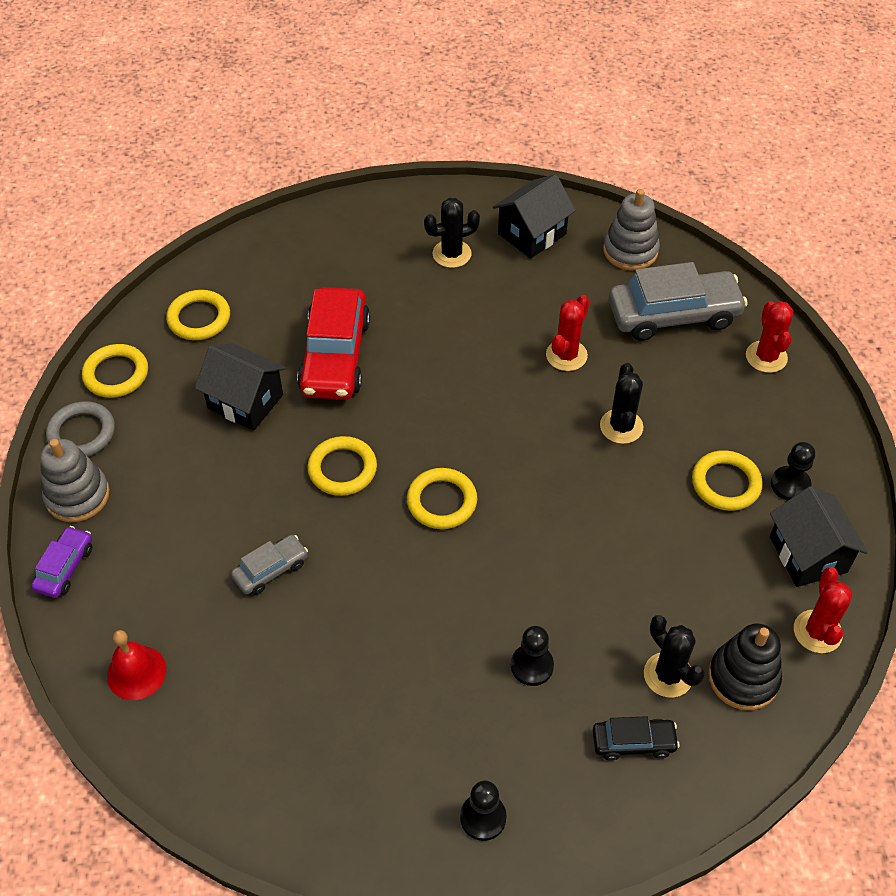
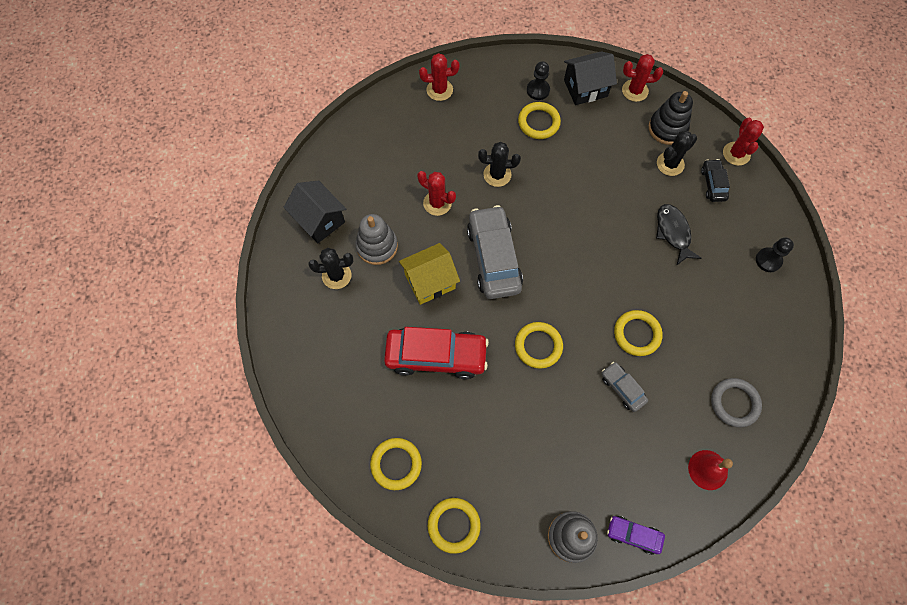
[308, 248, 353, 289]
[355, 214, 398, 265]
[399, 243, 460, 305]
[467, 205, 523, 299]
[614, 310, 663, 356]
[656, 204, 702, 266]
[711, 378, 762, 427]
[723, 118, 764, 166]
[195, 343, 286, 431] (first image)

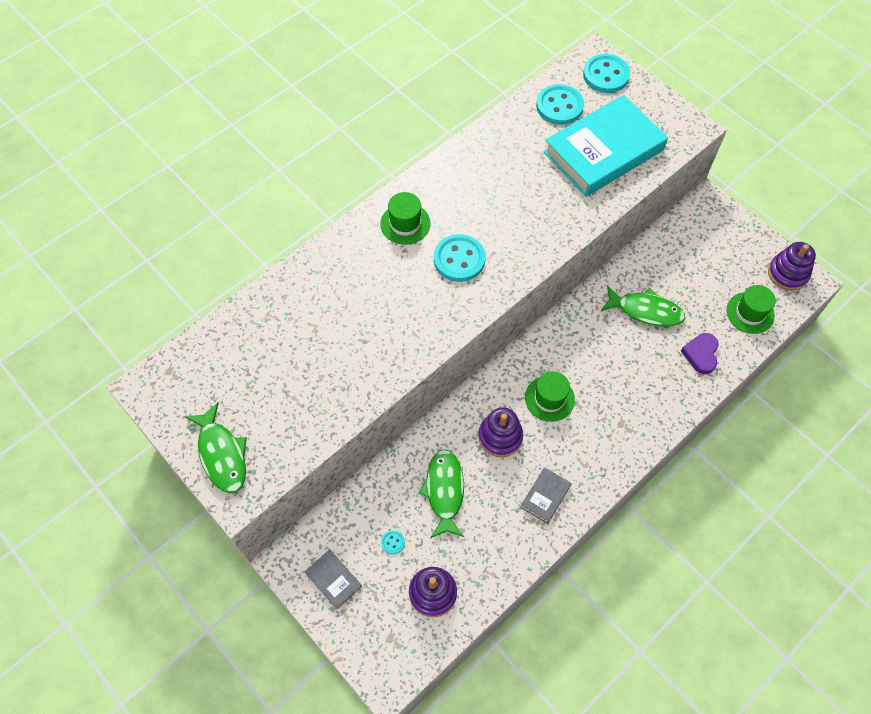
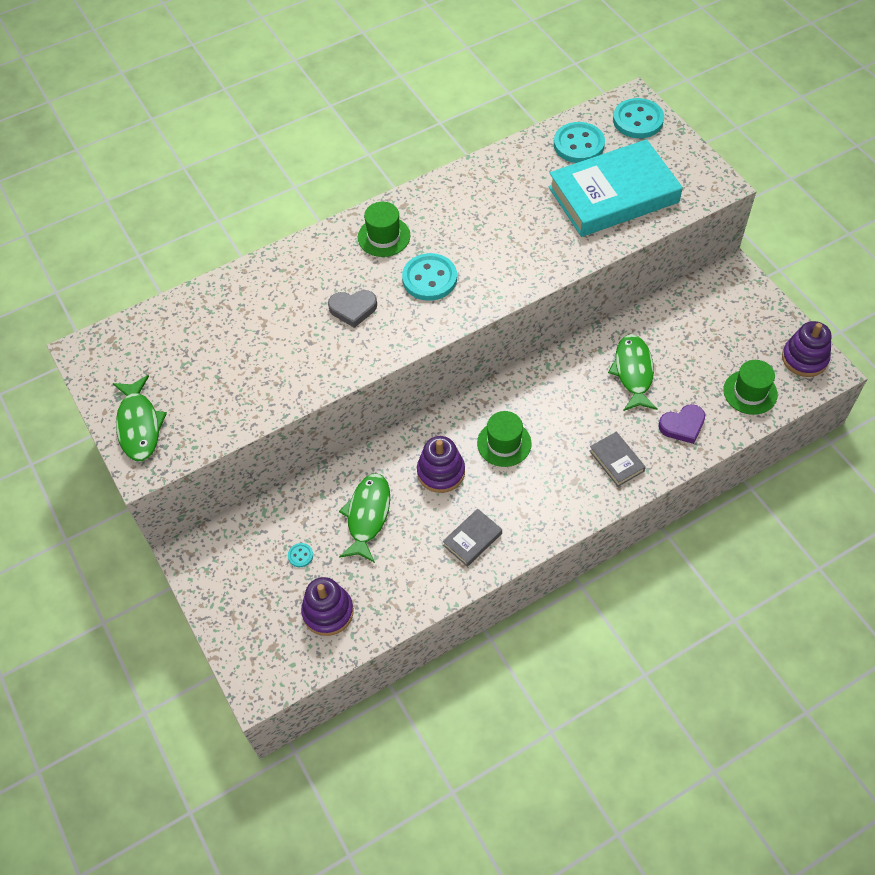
[328, 290, 377, 328]
[589, 432, 646, 487]
[608, 334, 658, 411]
[659, 404, 705, 444]

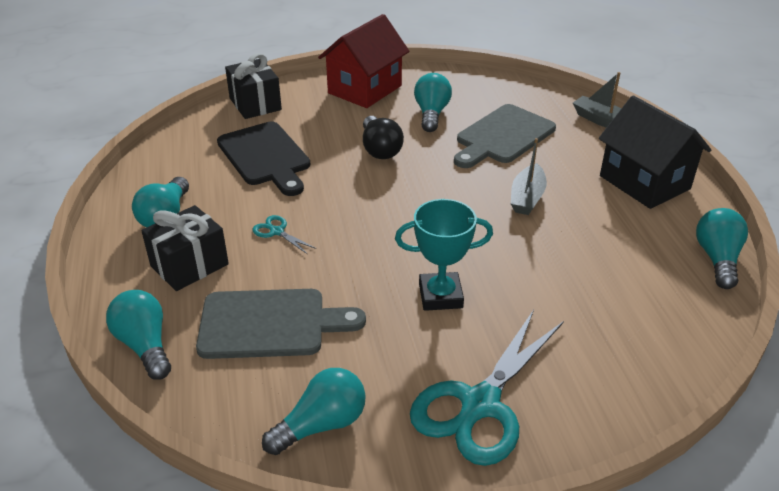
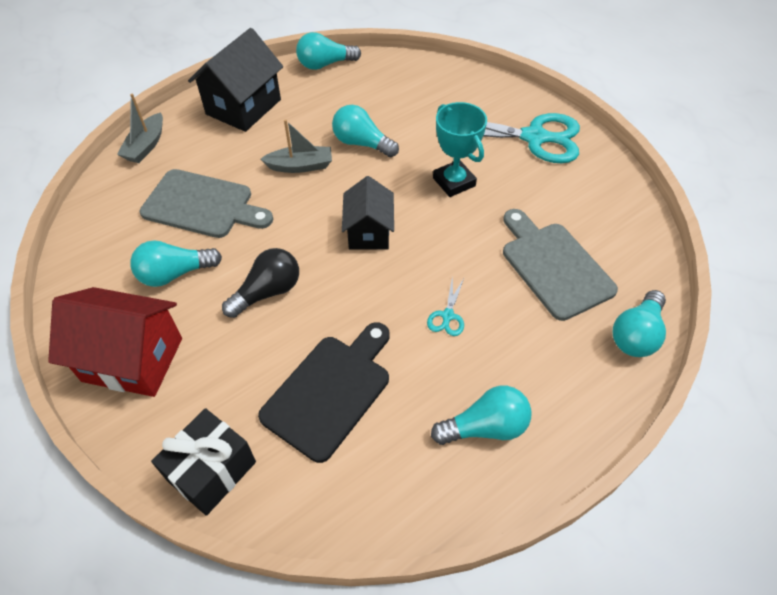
[332, 105, 399, 157]
[342, 176, 394, 250]
[141, 205, 229, 291] (first image)

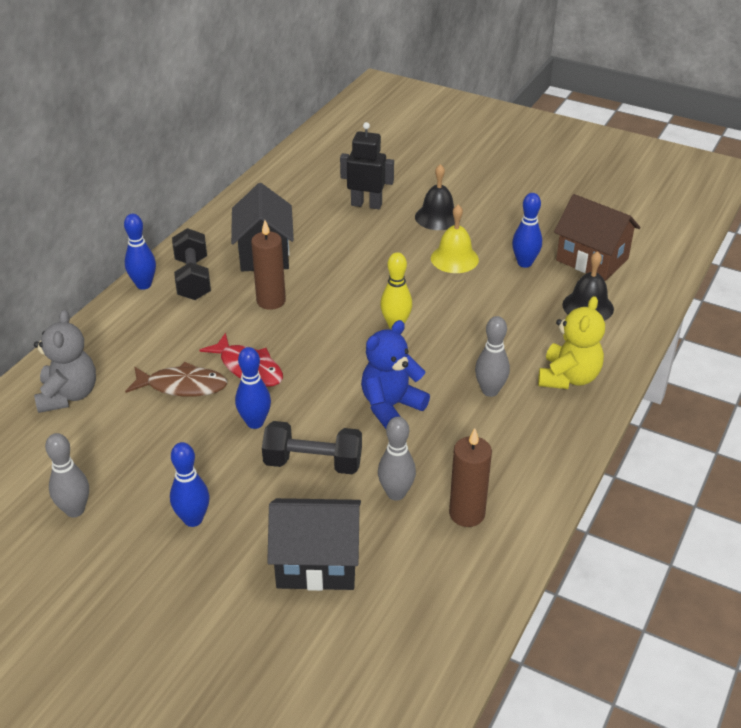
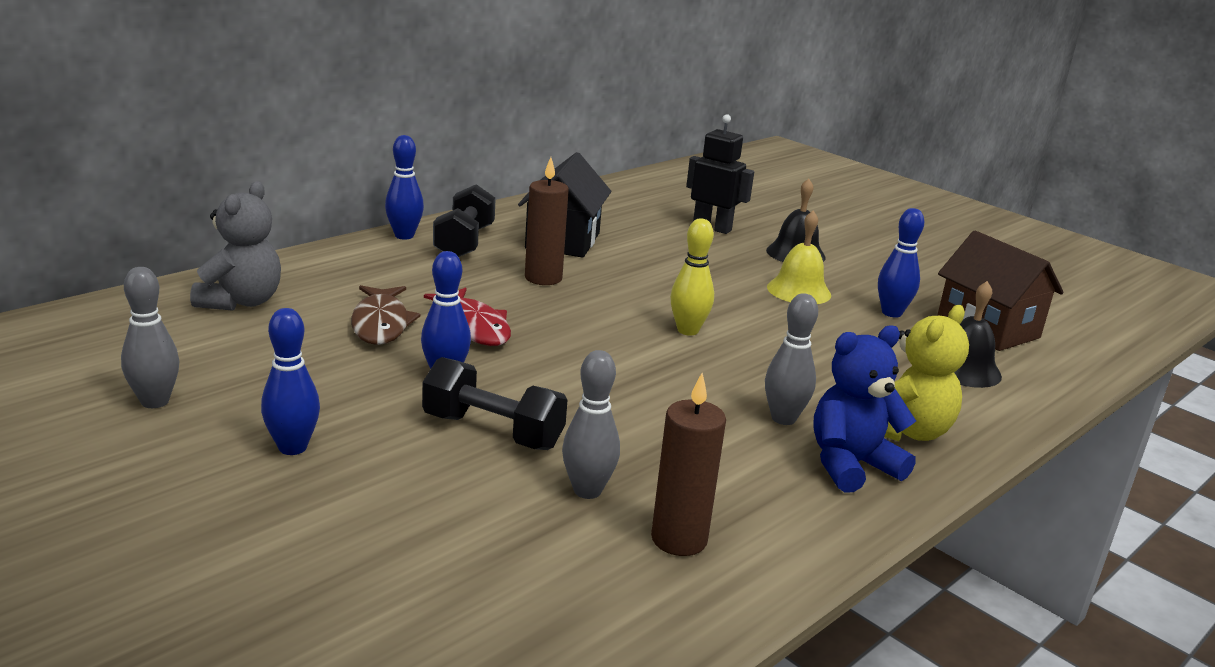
[351, 285, 420, 345]
[813, 325, 916, 493]
[267, 498, 361, 591] (first image)

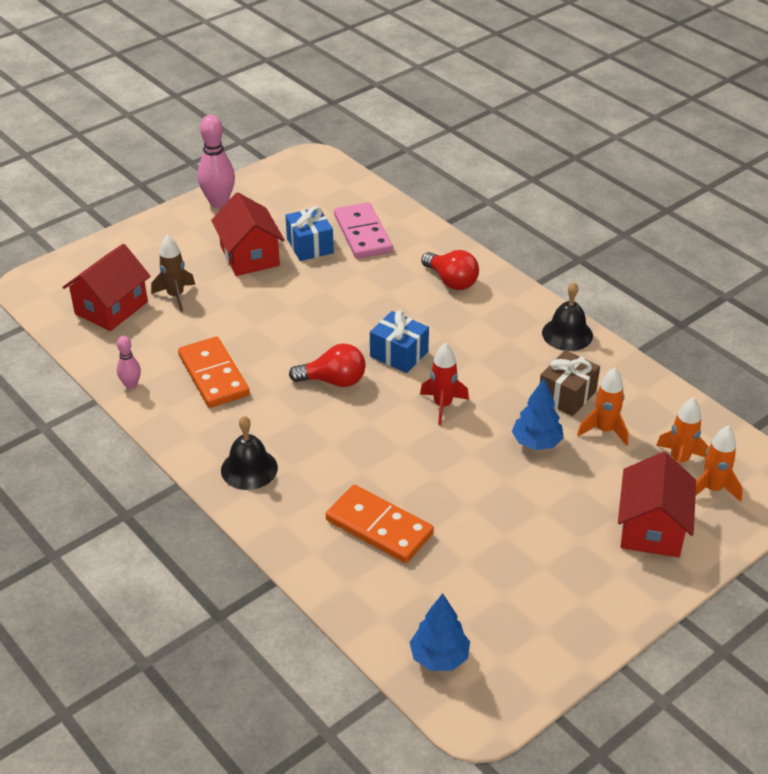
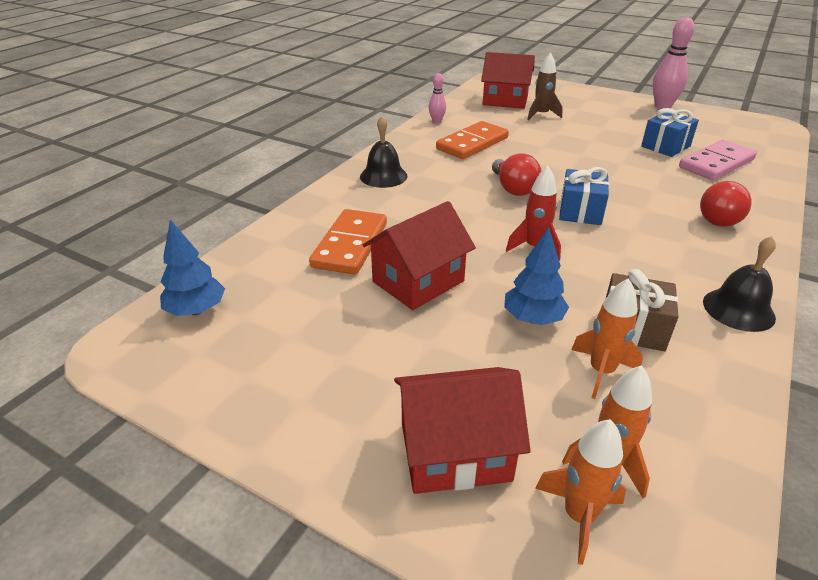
[363, 201, 476, 310]

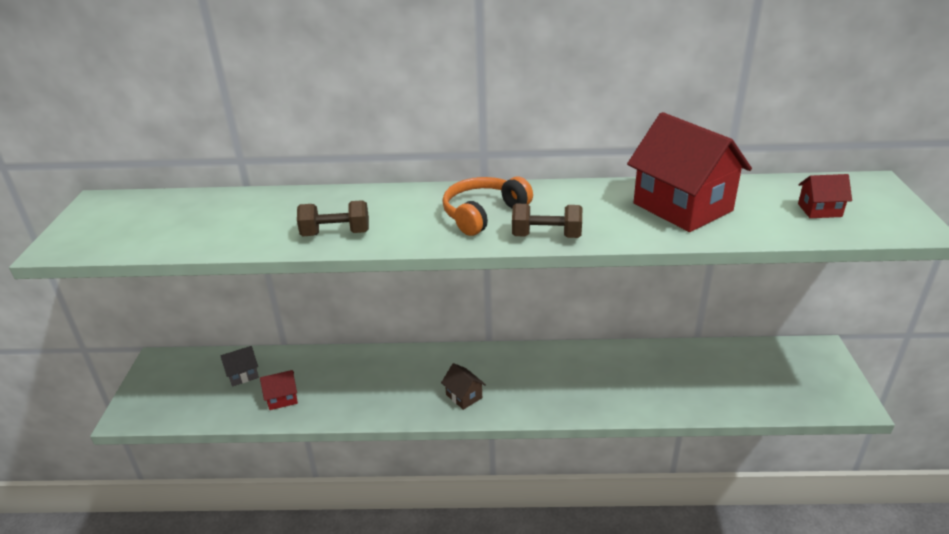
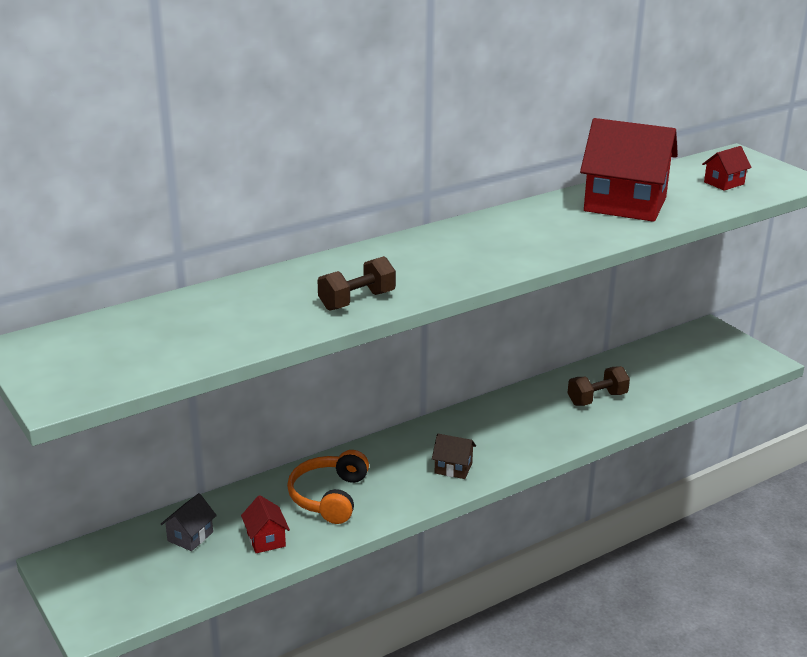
[241, 495, 290, 553]
[287, 450, 369, 524]
[568, 366, 630, 406]

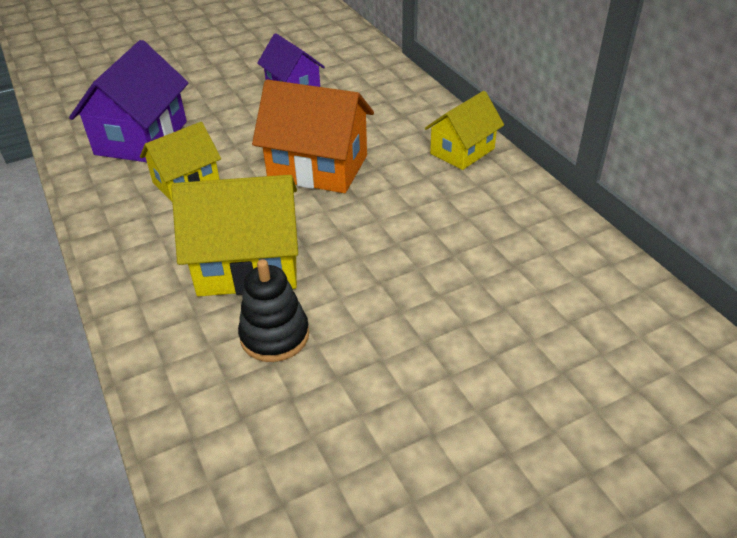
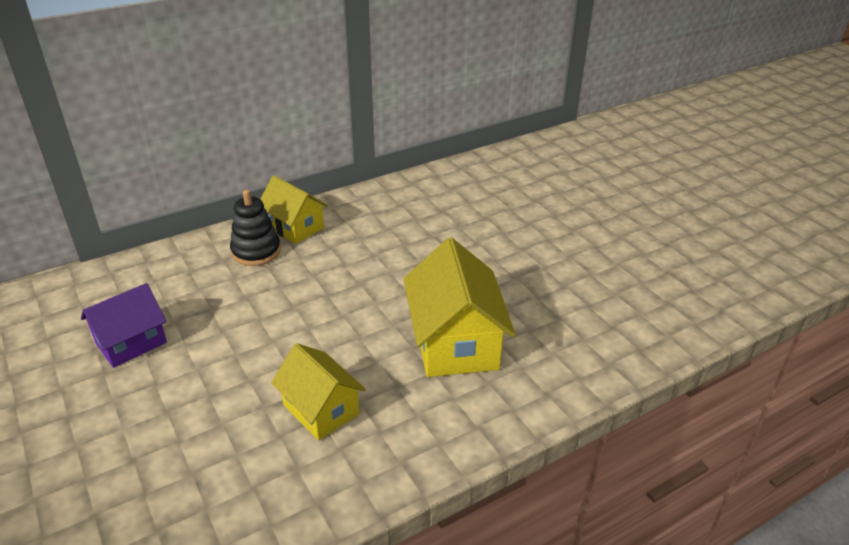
[230, 190, 281, 266]
[69, 40, 188, 162] (first image)
[252, 80, 374, 193] (first image)

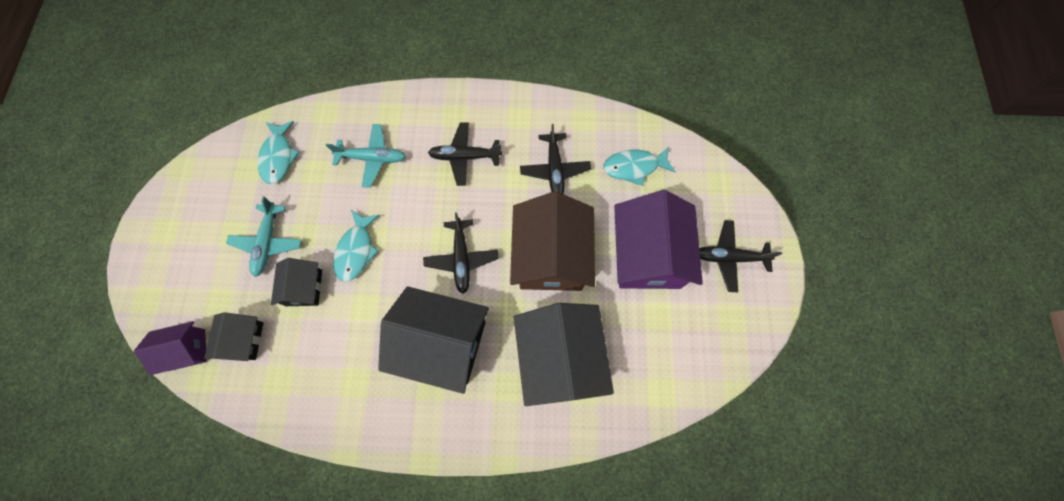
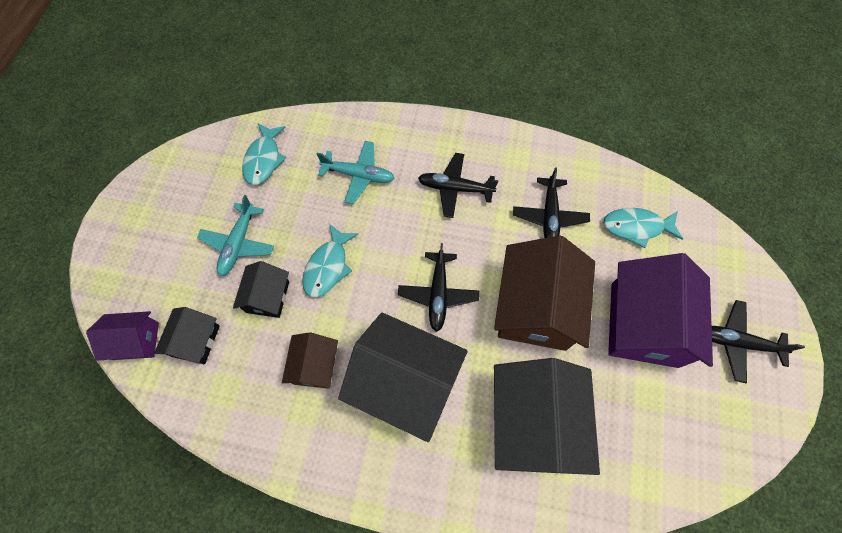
[282, 332, 338, 389]

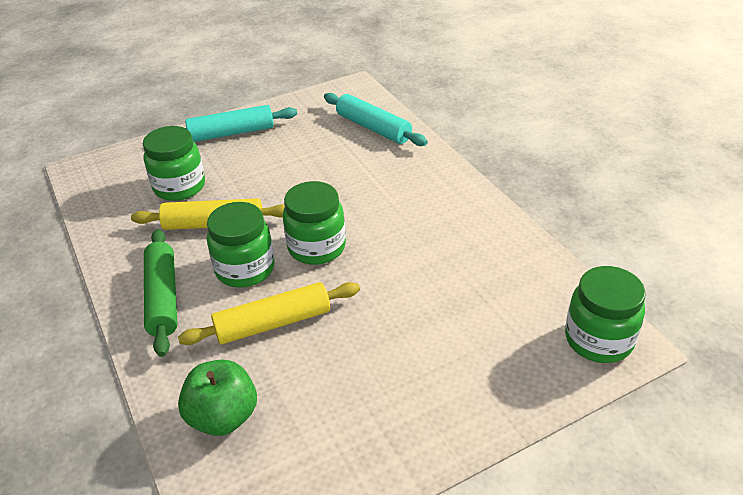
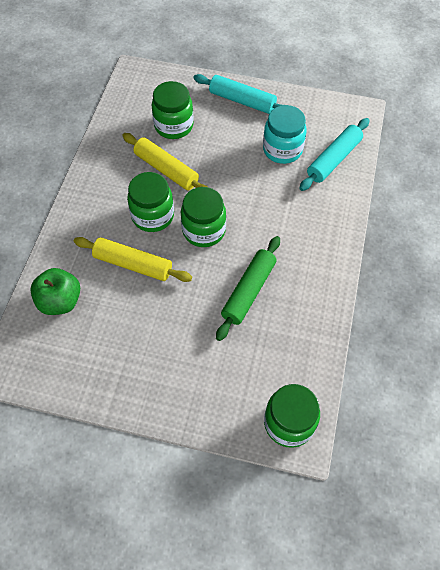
[216, 236, 280, 341]
[263, 105, 307, 164]
[299, 118, 369, 191]

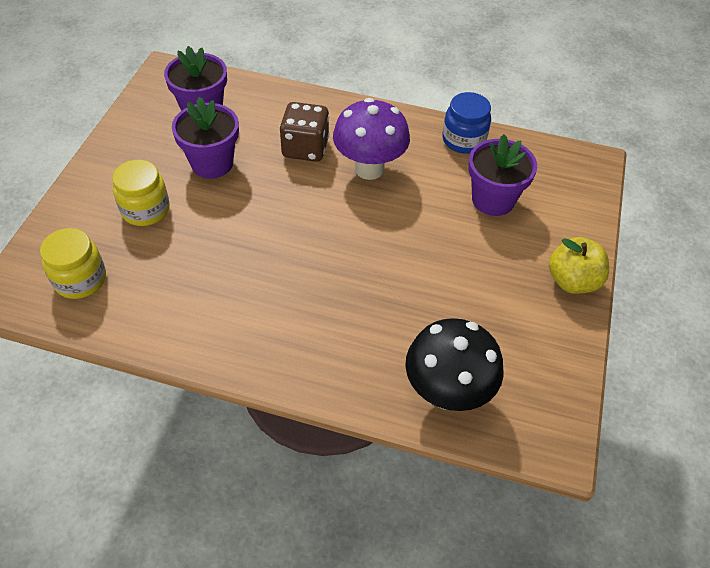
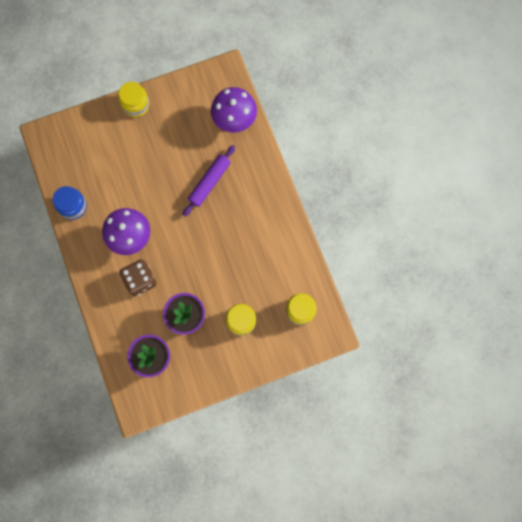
[119, 82, 149, 117]
[183, 145, 235, 217]
[211, 87, 257, 133]
[468, 134, 537, 216] (first image)

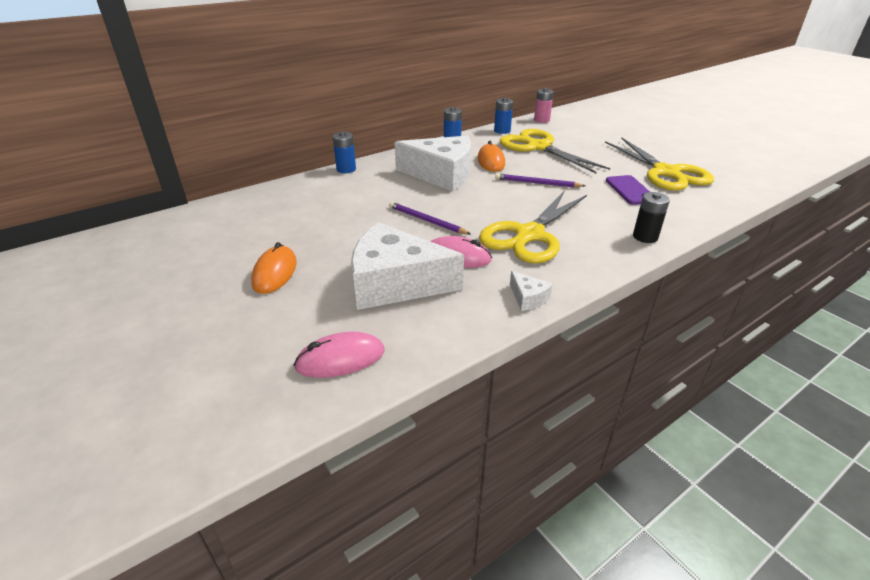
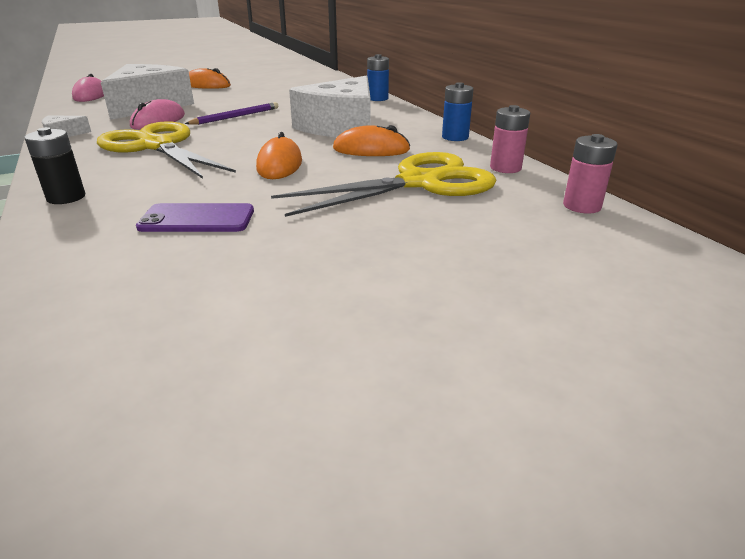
[256, 132, 302, 179]
[490, 105, 530, 173]
[605, 137, 714, 191] (first image)

